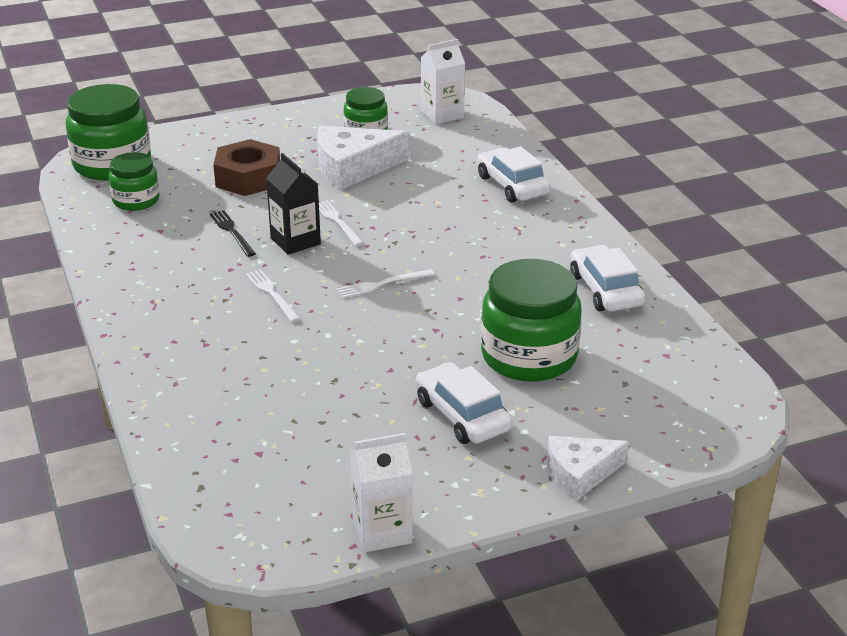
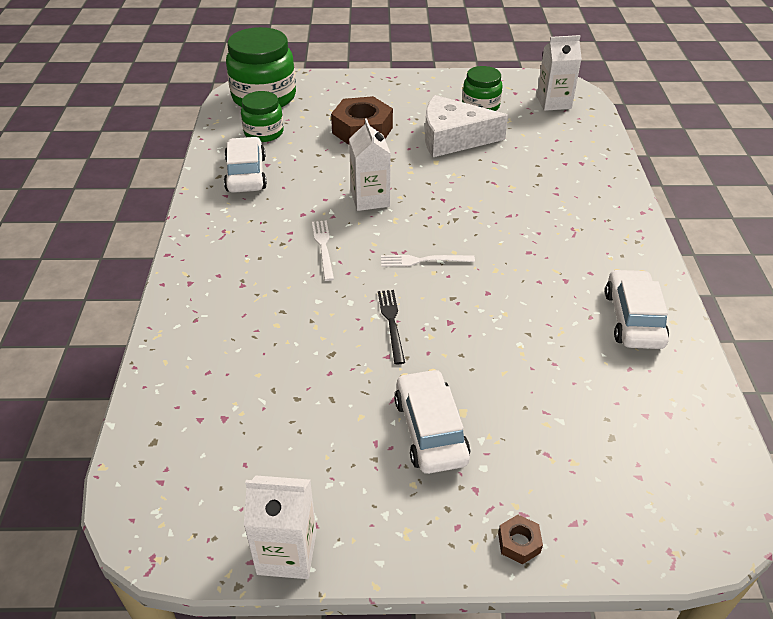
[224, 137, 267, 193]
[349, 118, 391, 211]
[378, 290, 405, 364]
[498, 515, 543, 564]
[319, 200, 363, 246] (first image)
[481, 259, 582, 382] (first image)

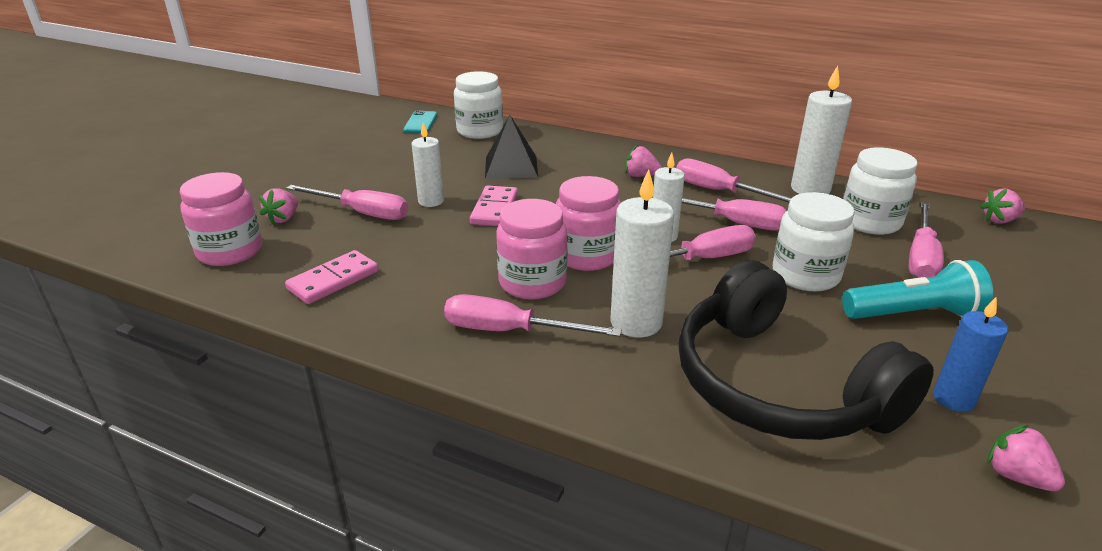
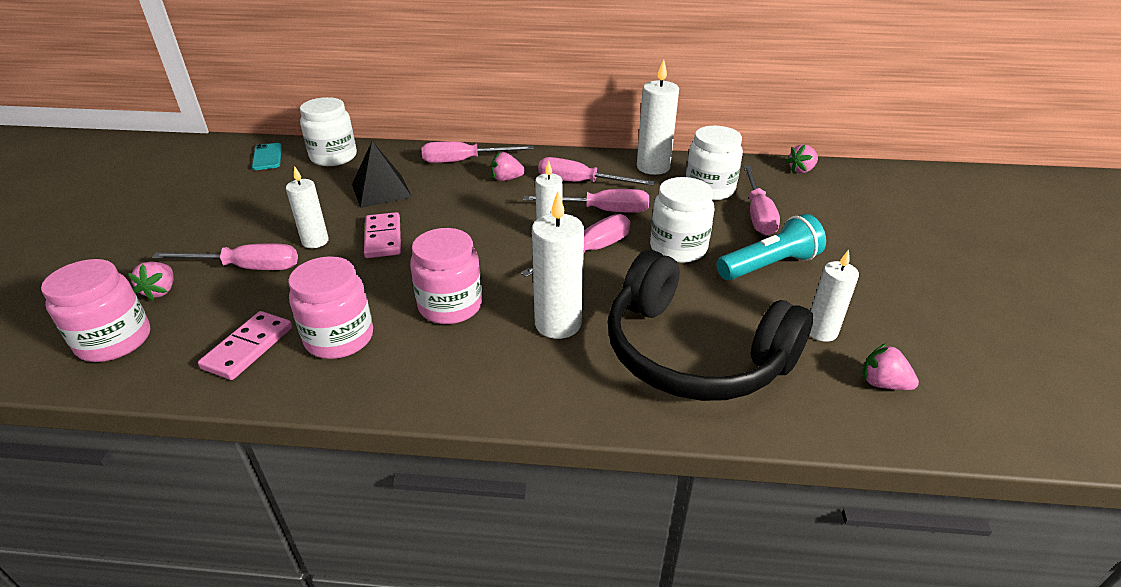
[288, 256, 373, 359]
[422, 141, 534, 163]
[810, 249, 859, 342]

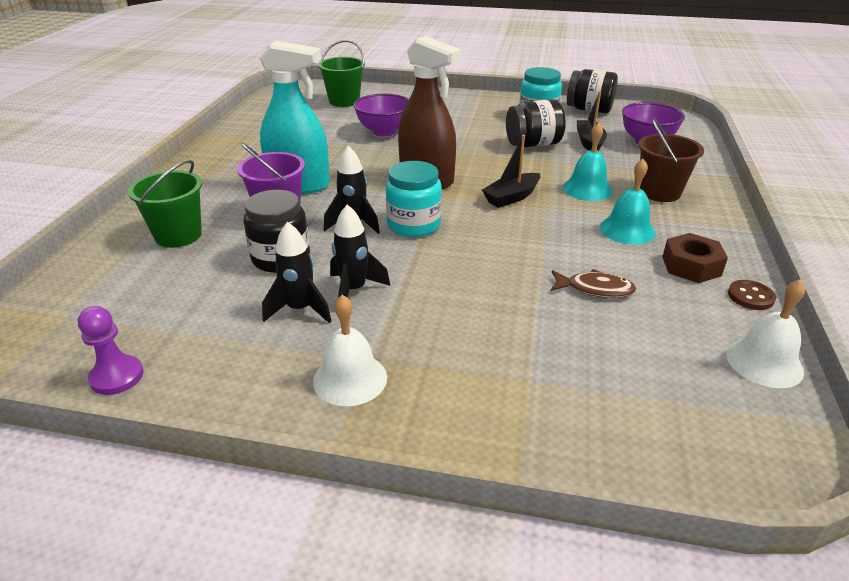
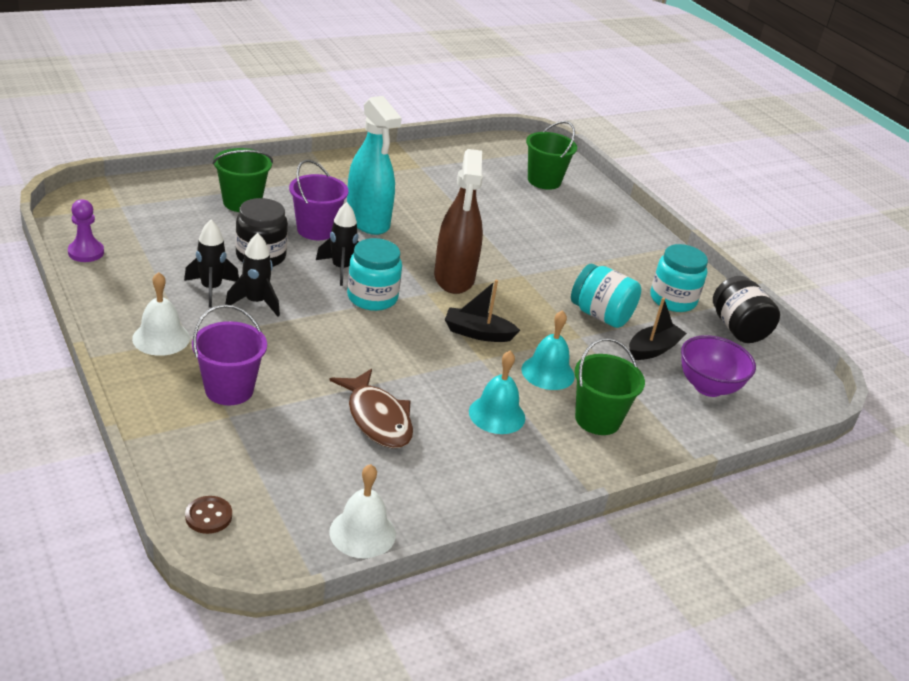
[185, 496, 232, 534]
[192, 305, 267, 405]
[329, 369, 413, 448]
[571, 264, 641, 328]
[574, 338, 645, 435]
[354, 94, 409, 136] (first image)
[663, 233, 728, 283] (first image)

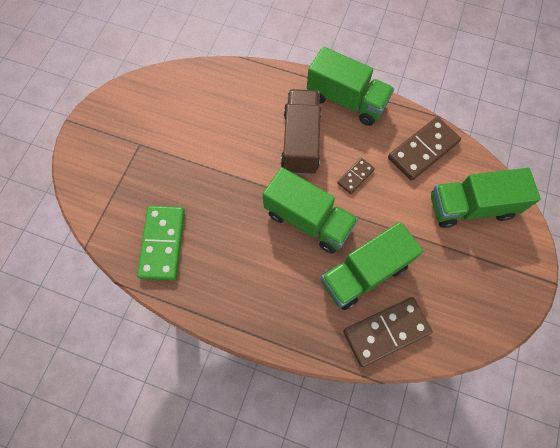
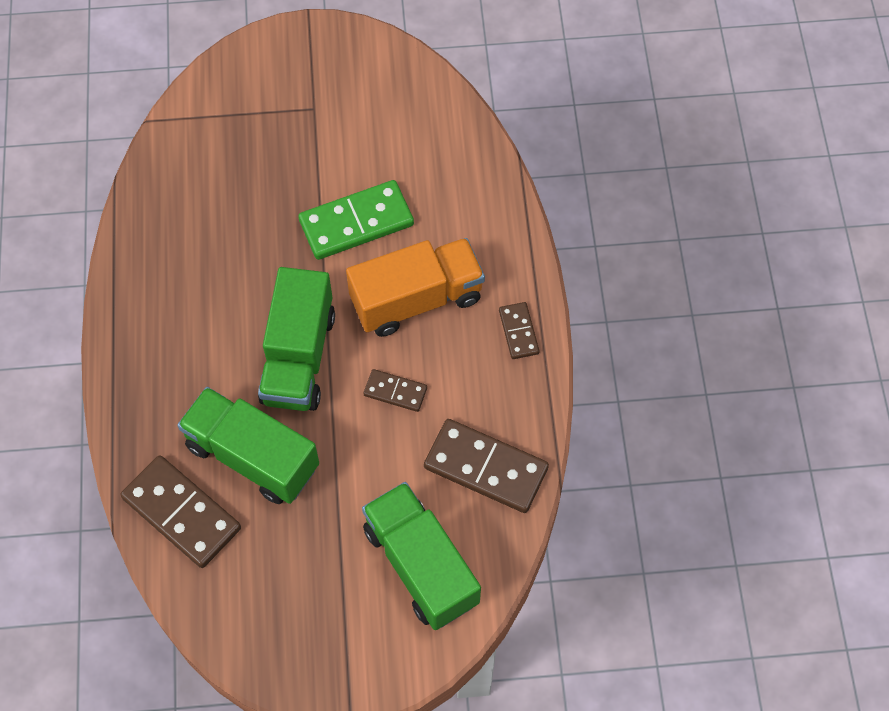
[298, 180, 414, 260]
[346, 238, 485, 337]
[499, 302, 539, 359]

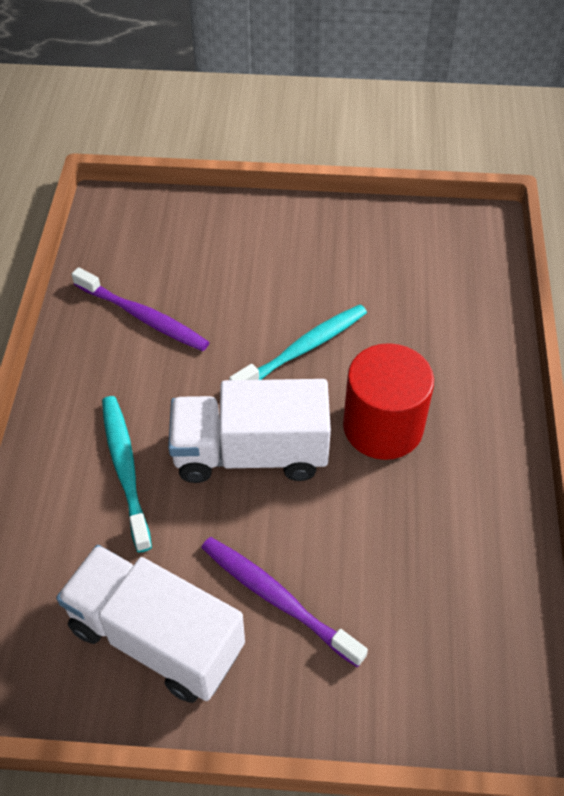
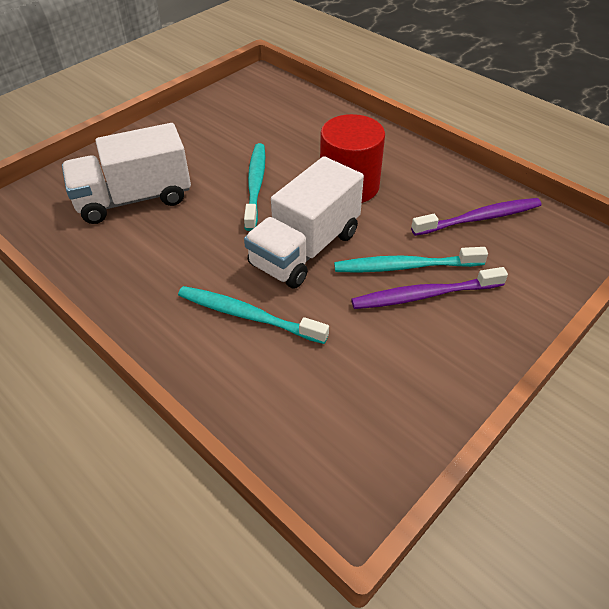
[62, 123, 191, 224]
[334, 247, 488, 273]
[411, 198, 542, 236]

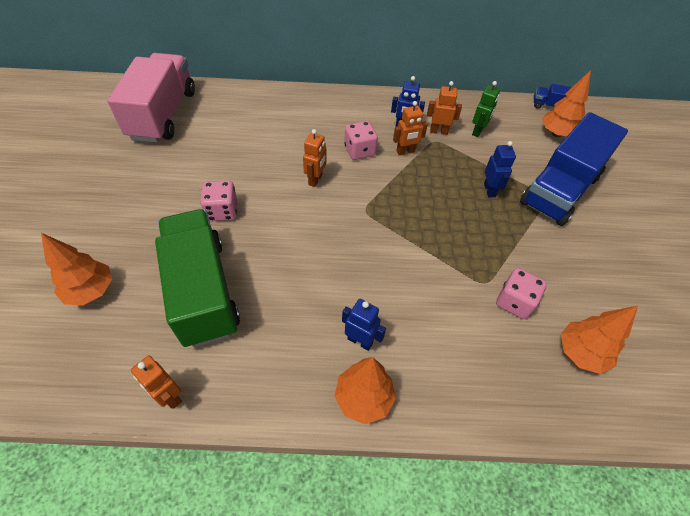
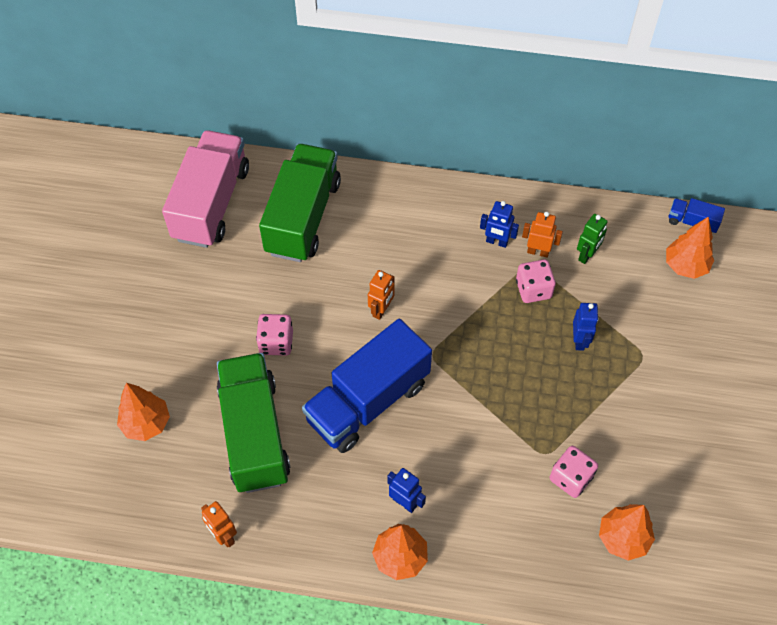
[259, 144, 341, 262]
[302, 319, 432, 453]
[516, 260, 556, 303]
[393, 101, 428, 155] (first image)

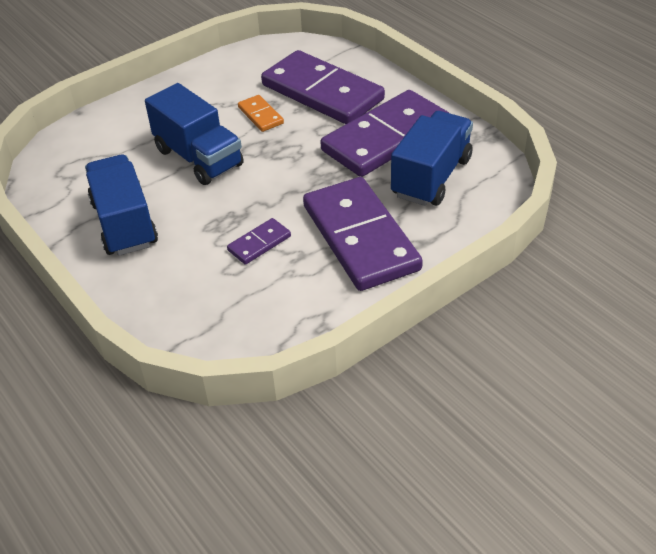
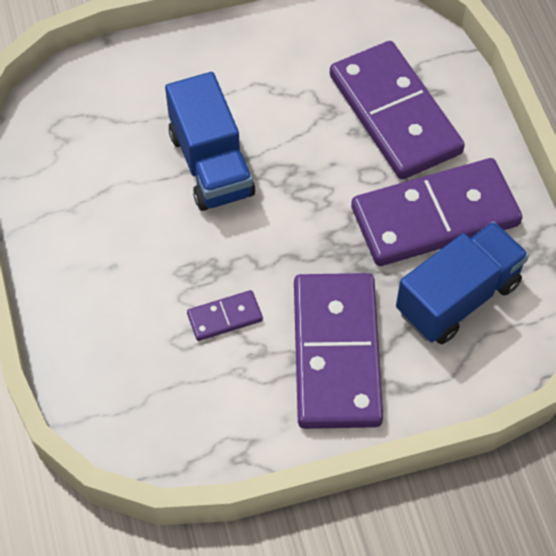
[85, 155, 158, 256] (first image)
[238, 95, 284, 132] (first image)

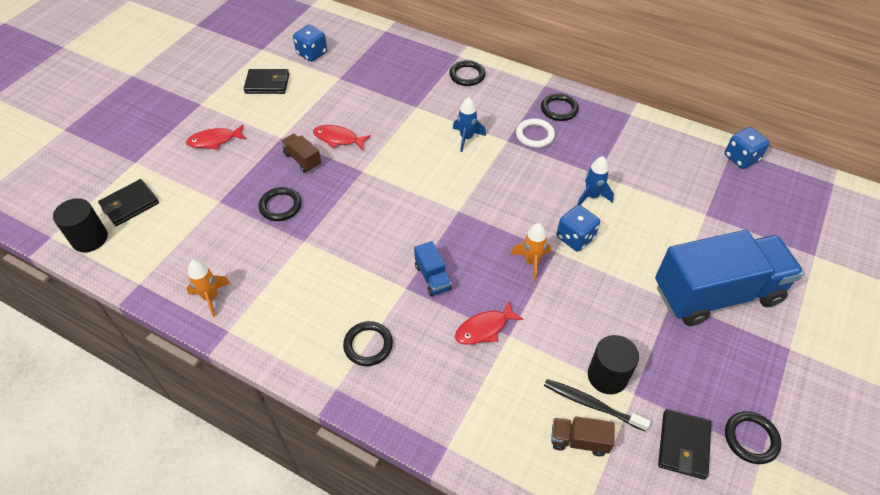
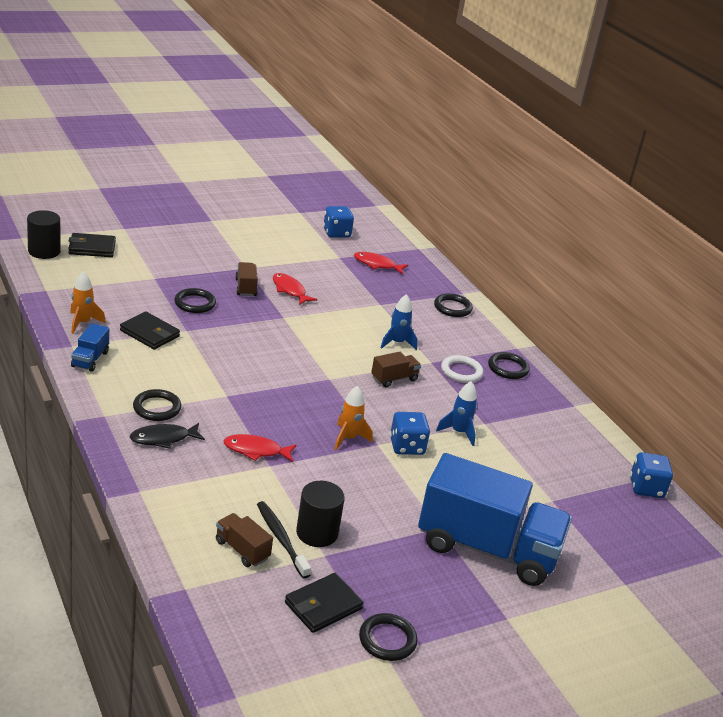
[71, 323, 109, 372]
[120, 312, 180, 349]
[130, 423, 205, 449]
[354, 252, 408, 275]
[371, 352, 421, 387]

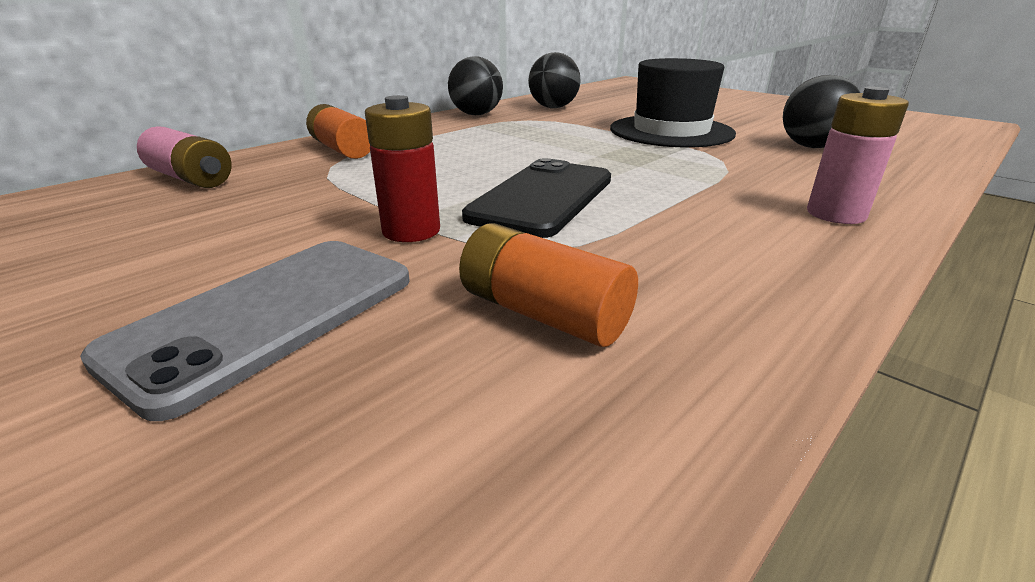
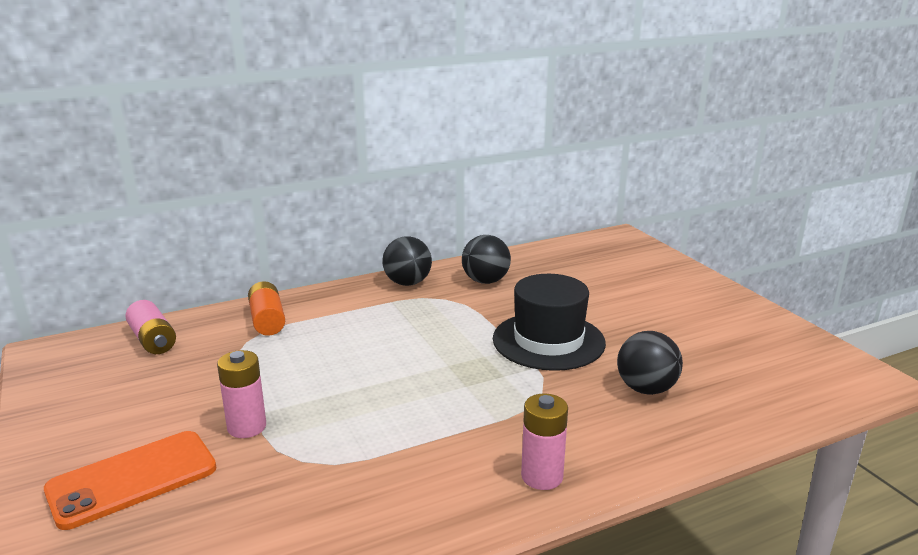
[44, 431, 216, 530]
[217, 350, 266, 438]
[459, 223, 638, 347] (first image)
[462, 158, 611, 238] (first image)

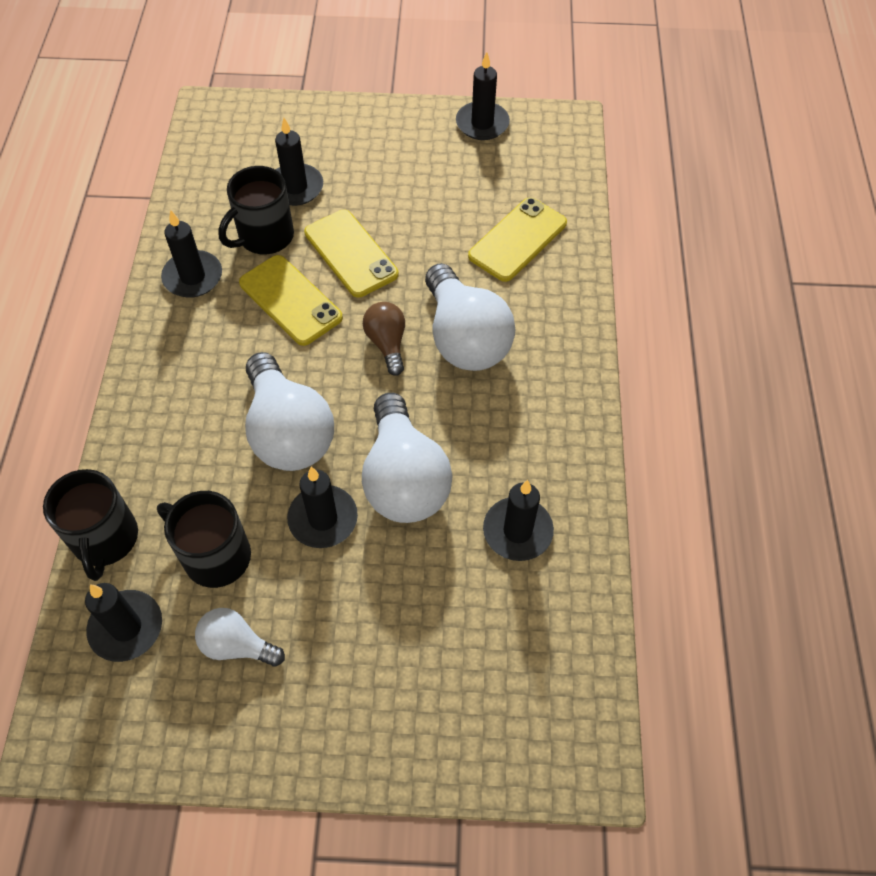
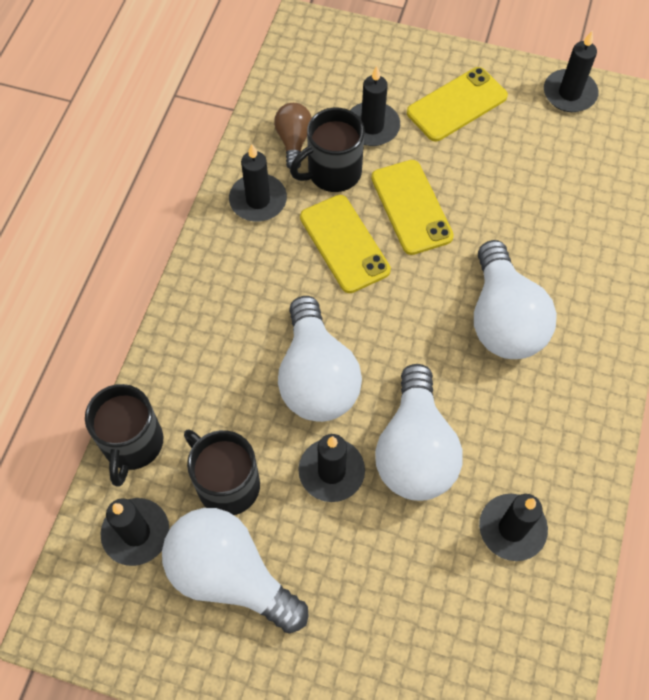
[162, 508, 308, 633]
[274, 103, 312, 169]
[407, 67, 508, 141]

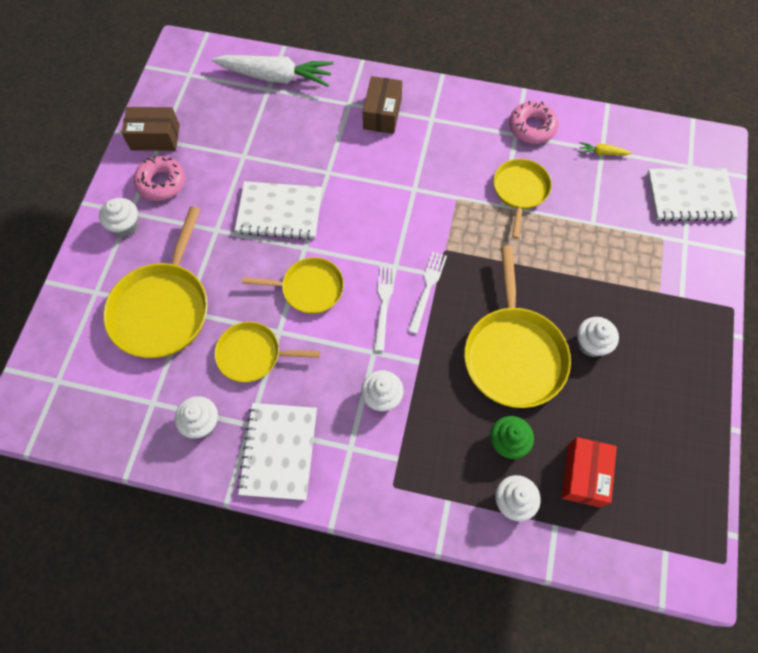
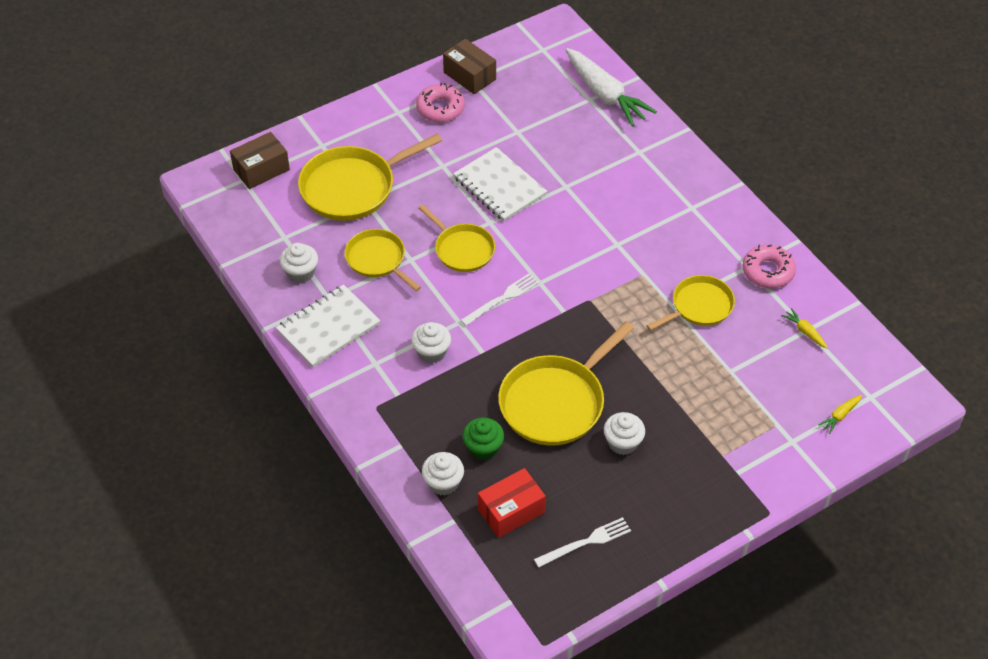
[230, 132, 290, 189]
[534, 517, 631, 568]
[818, 395, 862, 434]
[99, 198, 139, 237] (first image)

